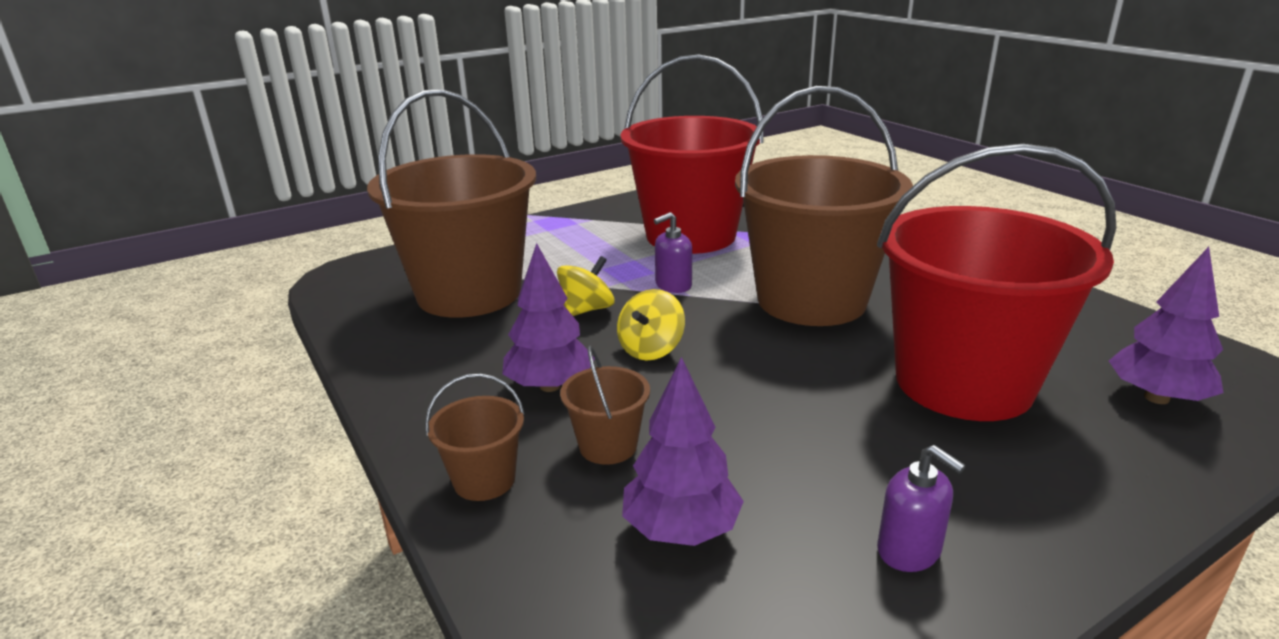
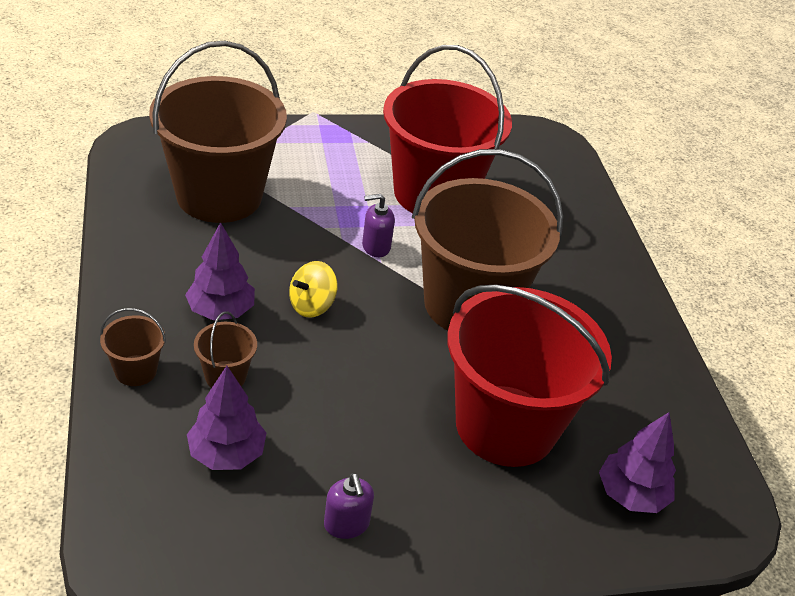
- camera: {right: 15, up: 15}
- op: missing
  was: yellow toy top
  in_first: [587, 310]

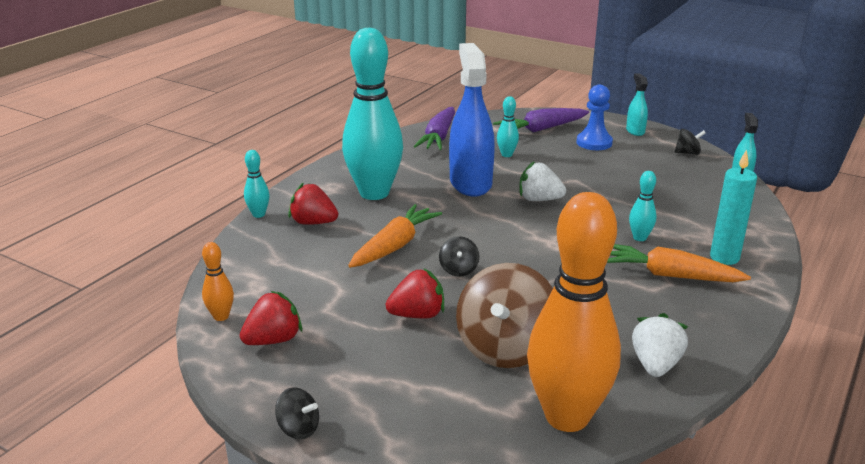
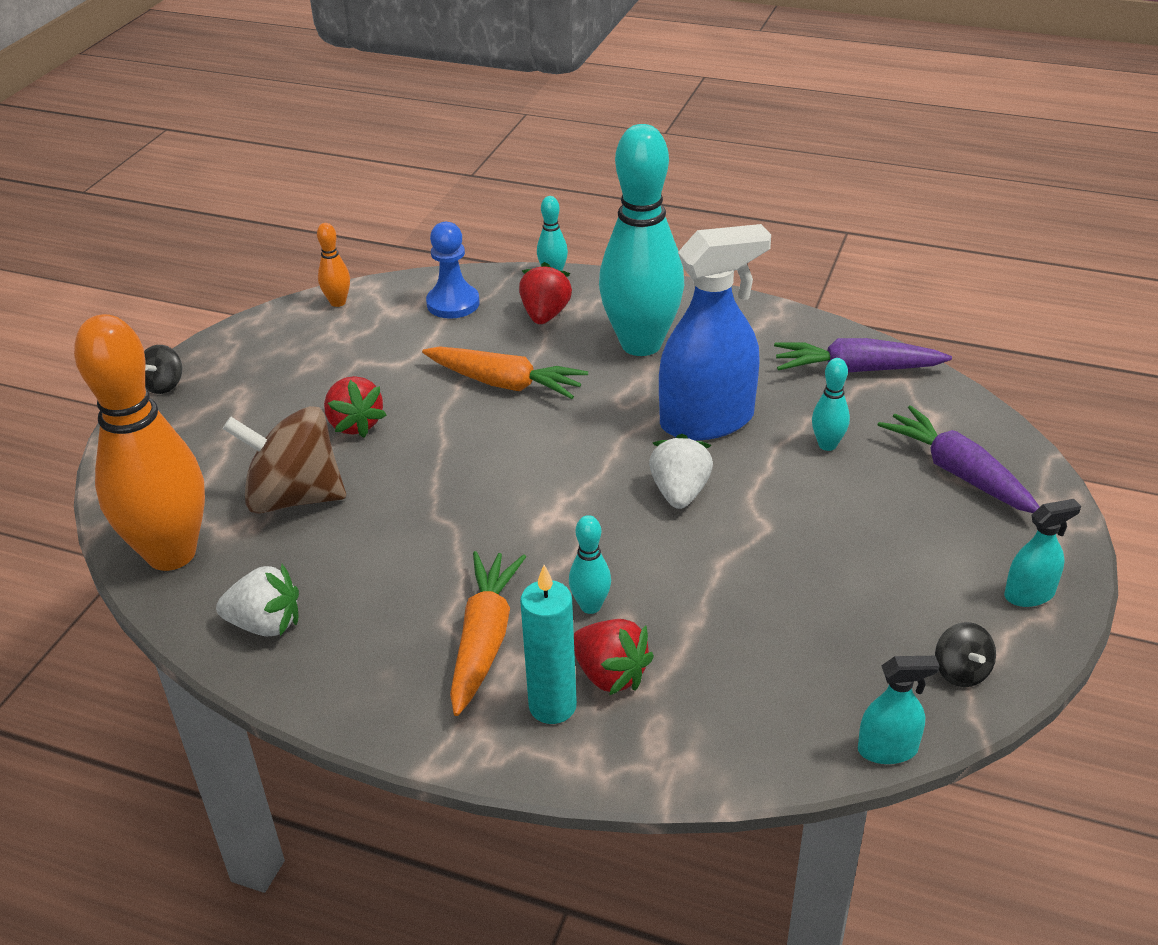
- camera: {right: 80, up: 10}
- op: relocated
  was: blue game pawn
  in_first: [594, 143]
  in_second: [453, 303]
- op: missing
  was: black toy top
  in_first: [458, 270]
- op: relocated
  was: scarlet toy strawberry
  in_first: [273, 340]
  in_second: [610, 675]

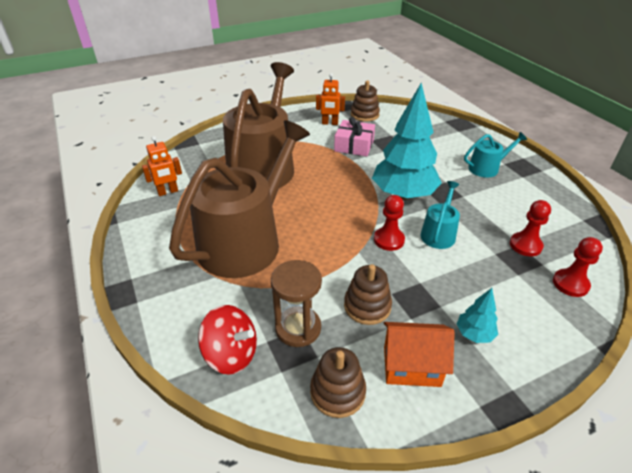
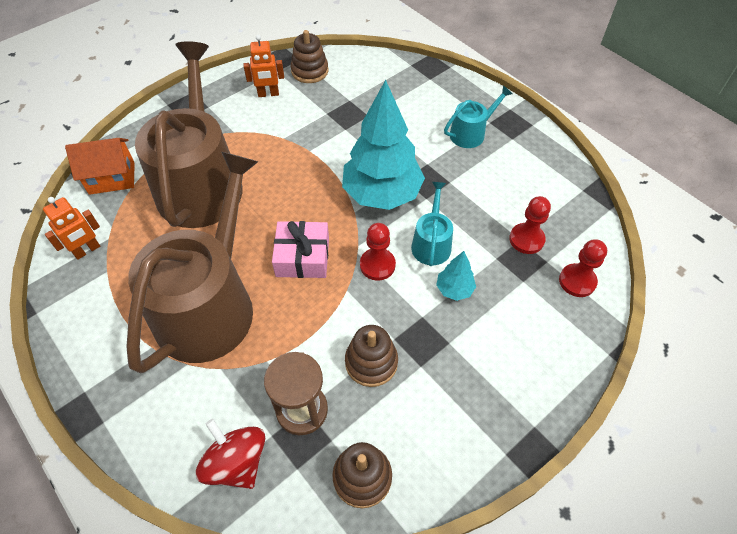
- camera: {right: -15, up: 15}
- op: relocated
  was: pink gift
  in_first: [354, 145]
  in_second: [302, 257]
- op: relocated
  was: aqua toy tree
  in_first: [474, 334]
  in_second: [454, 289]
- op: spun
  was: scarlet toy top
  in_first: [231, 354]
  in_second: [236, 462]
  clockwise: -135
- op: relocated
  was: bright orange toy house
  in_first: [411, 366]
  in_second: [112, 178]

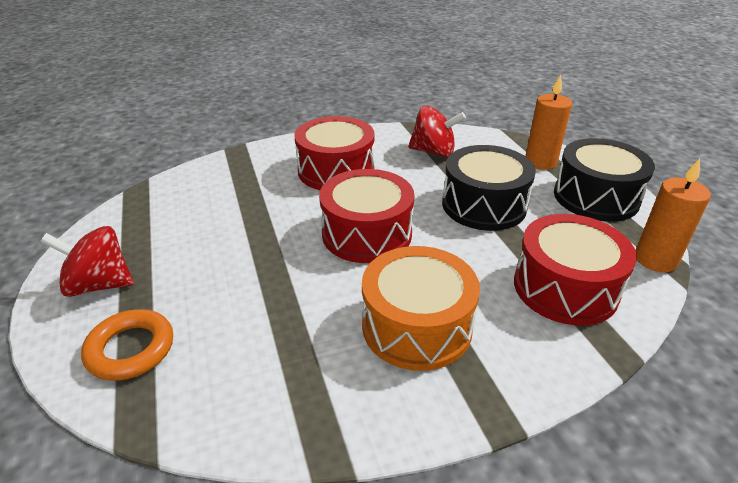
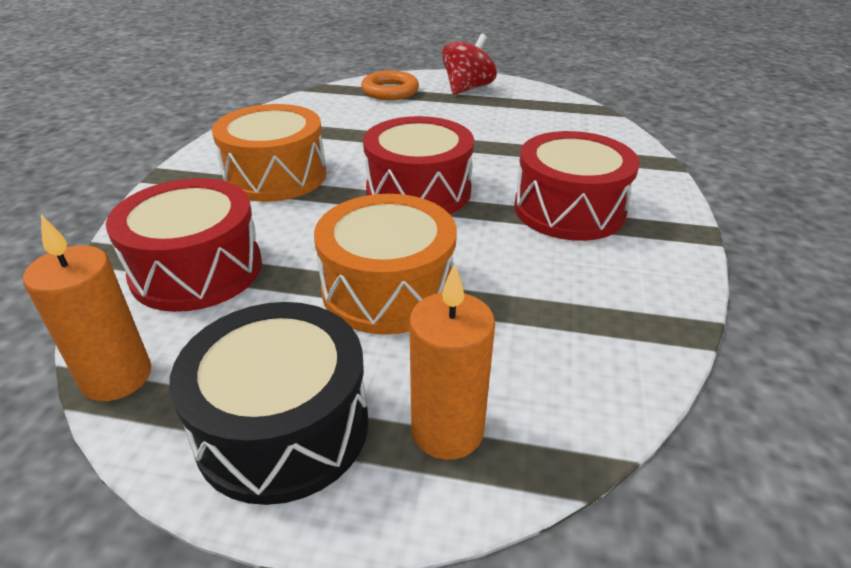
- camera: {right: 120, up: 0}
- op: missing
  was: scarlet toy top
  in_first: [433, 152]
- op: colour
  was: black snare drum
  now: bright orange snare drum
  in_first: [484, 205]
  in_second: [388, 289]

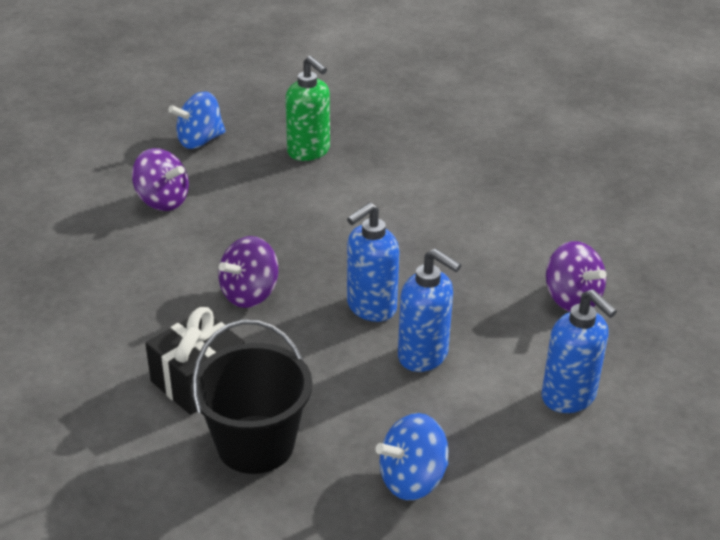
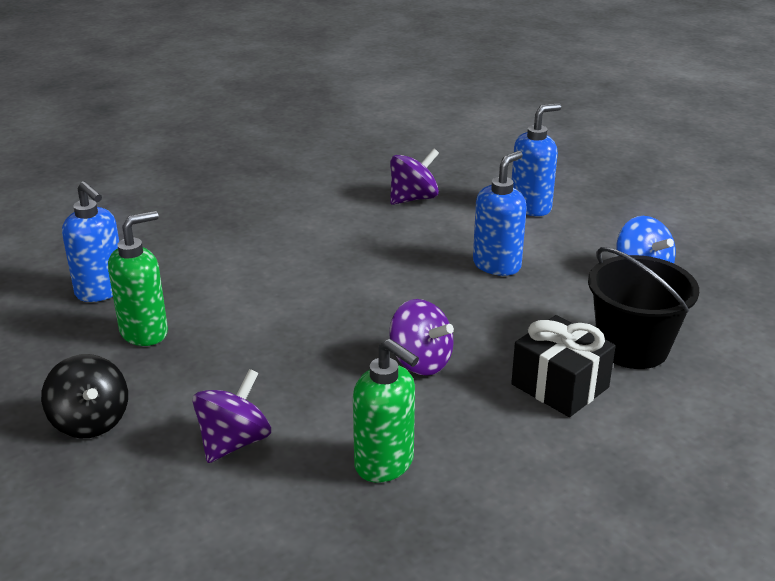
- camera: {right: -90, up: -5}
- op: colour
  was: blue toy top
  now: black toy top
  in_first: [200, 141]
  in_second: [90, 421]
- op: relocated
  was: blue soap dispenser
  in_first: [371, 307]
  in_second: [101, 291]
- op: appeared
  now: emerald soap dispenser
  in_second: [385, 464]

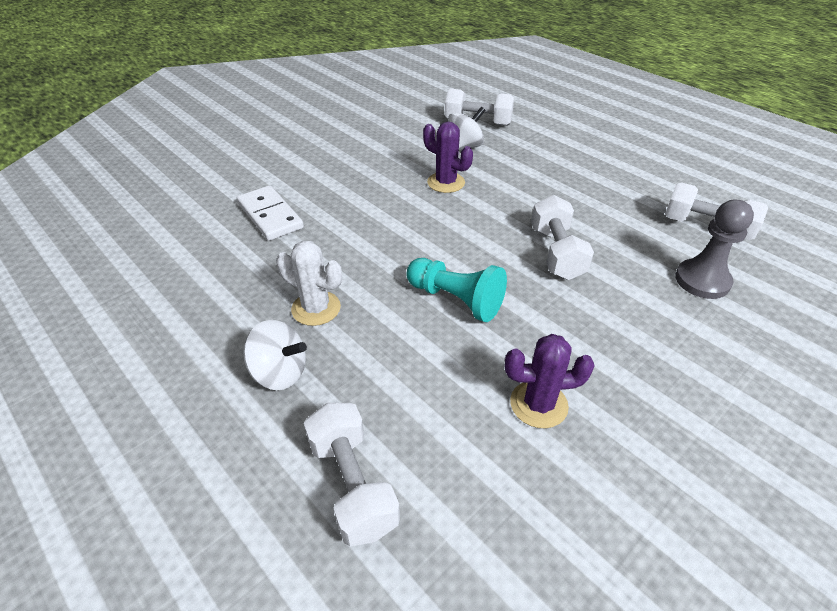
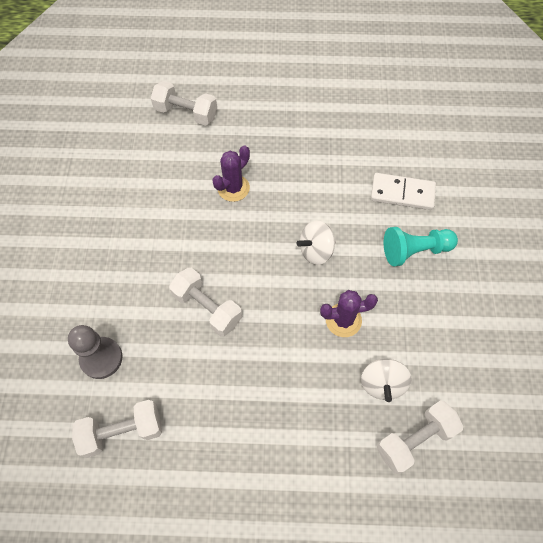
- camera: {right: 135, up: 20}
- op: missing
  was: snow-white cactus
  in_first: [316, 308]
- op: relocated
  was: aqua game pawn
  in_first: [456, 300]
  in_second: [414, 251]
- op: relocated
  was: snow-white toy top
  in_first: [280, 373]
  in_second: [316, 251]
- op: relocated
  was: purple cactus
  in_first: [538, 404]
  in_second: [233, 188]

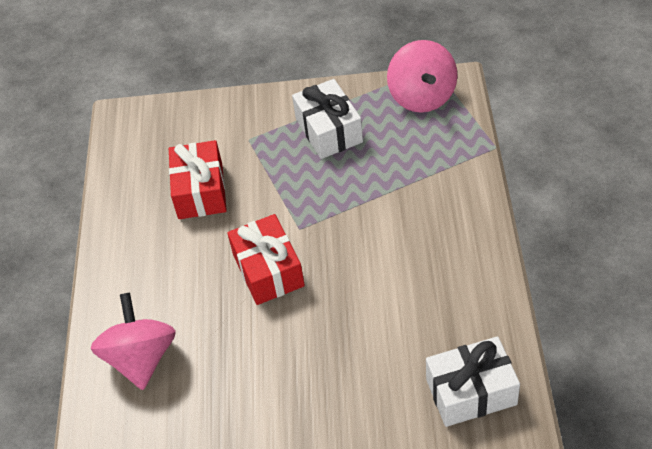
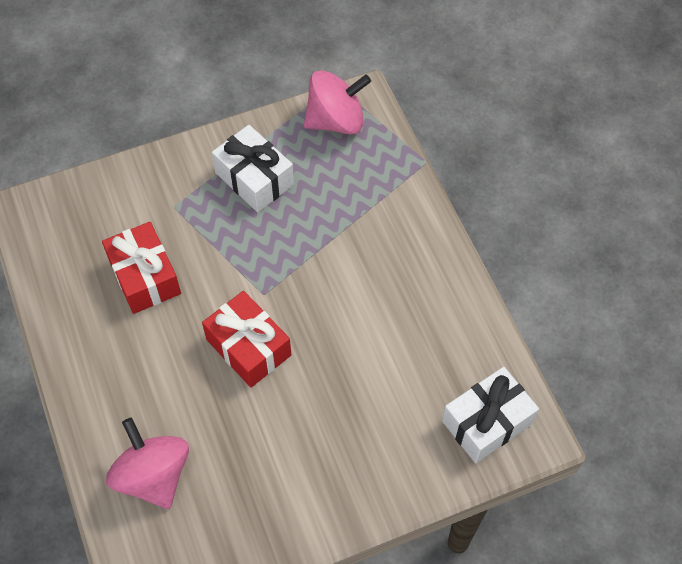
- camera: {right: -25, up: 10}
- op: spun
  was: pink toy top
  in_first: [422, 96]
  in_second: [336, 120]
  clockwise: -75

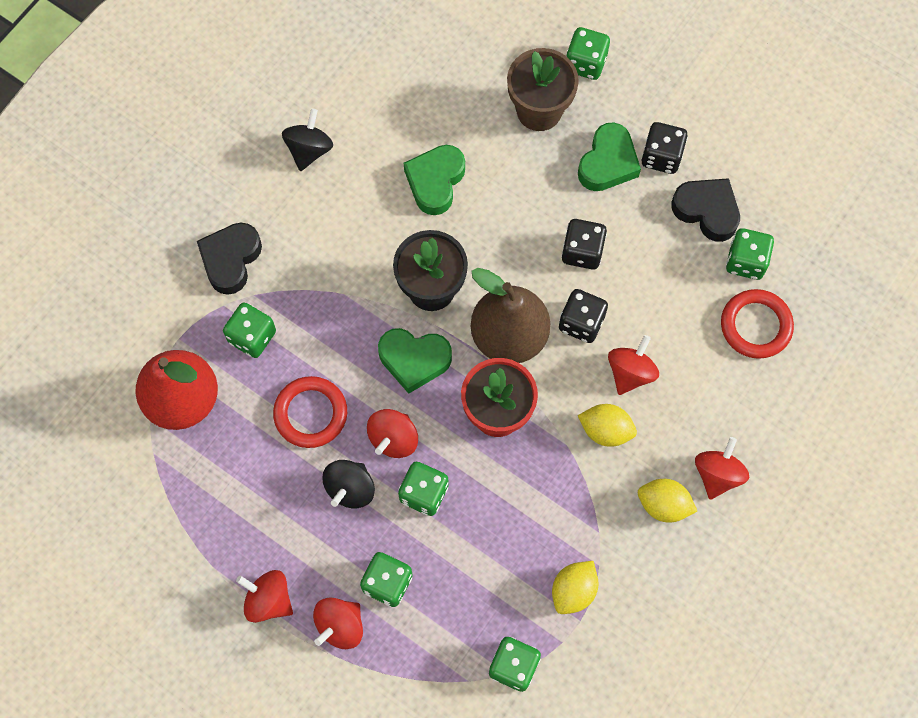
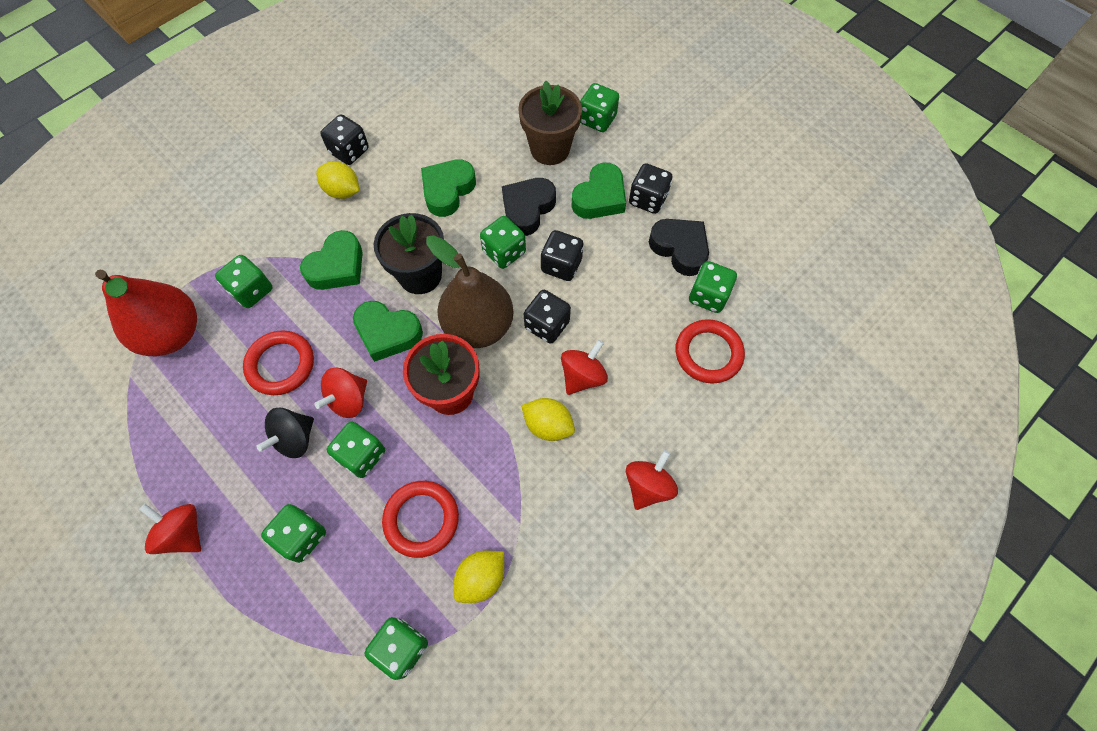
- camera: {right: 10, up: -5}
- op: exchanged
  was: black toy top
  now: black die
  in_first: [309, 150]
  in_second: [349, 151]
- op: relocated
  was: black heart
  in_first: [231, 260]
  in_second: [527, 209]
- op: relocated
  was: yellow lemon
  in_first: [663, 505]
  in_second: [342, 191]
- op: missing
  was: scarlet toy top
  in_first: [340, 626]
- op: appeared
  now: emerald die
  in_second: [504, 252]
- op: appeared
  now: emerald heart
  in_second: [337, 266]
- op: appeared
  now: scarlet hoop
  in_second: [421, 519]

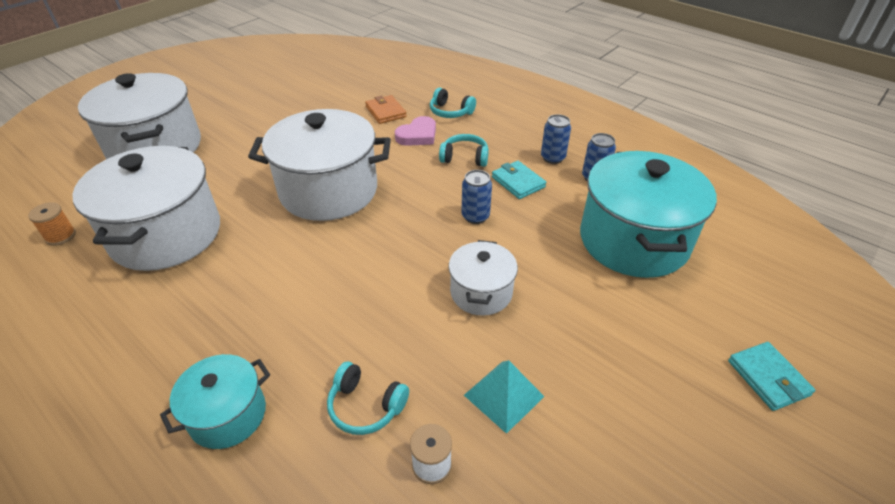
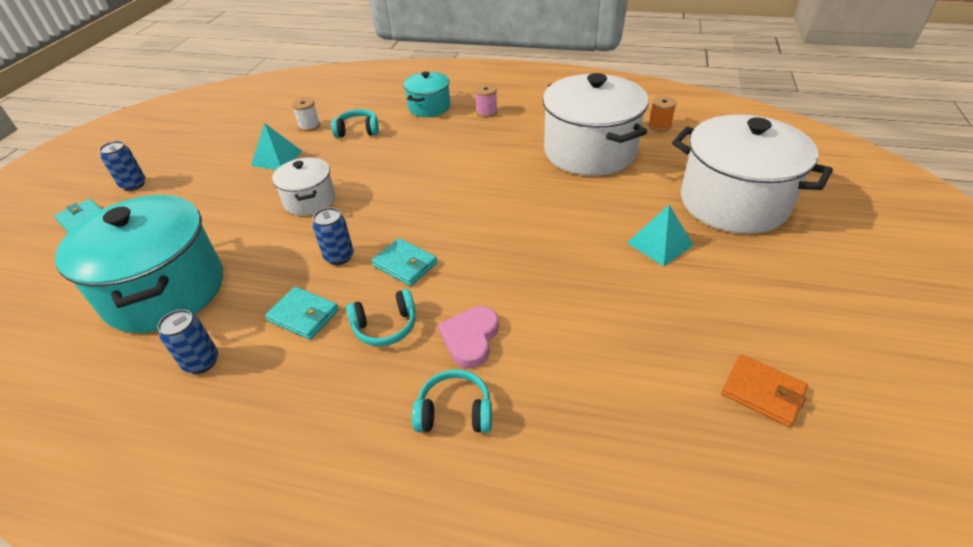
- camera: {right: 155, up: 0}
- op: relocated
  was: bright orange wallet
  in_first: [385, 112]
  in_second: [762, 392]
- op: missing
  was: snow-white cooking pot
  in_first: [329, 191]
- op: relocated
  was: blue soda can
  in_first: [552, 158]
  in_second: [133, 185]
- op: appeared
  now: pink reel of thread
  in_second: [486, 112]
- op: appeared
  now: aqua solid pyramid
  in_second: [659, 244]
- op: appeared
  now: aqua wallet
  in_second: [405, 264]

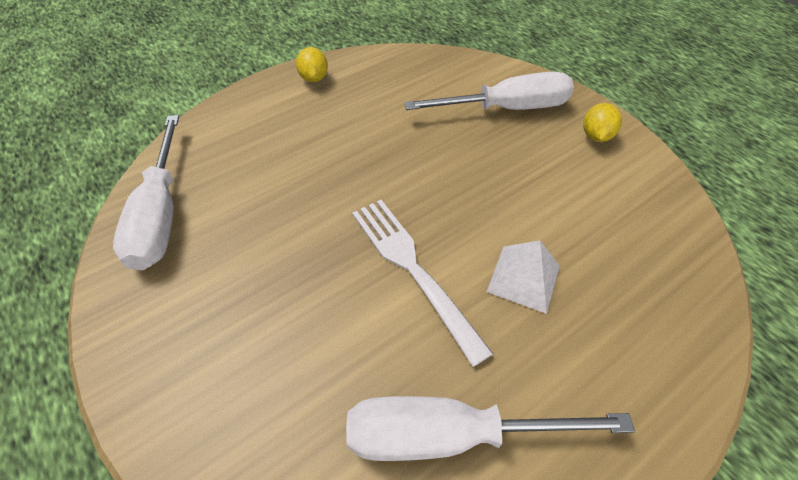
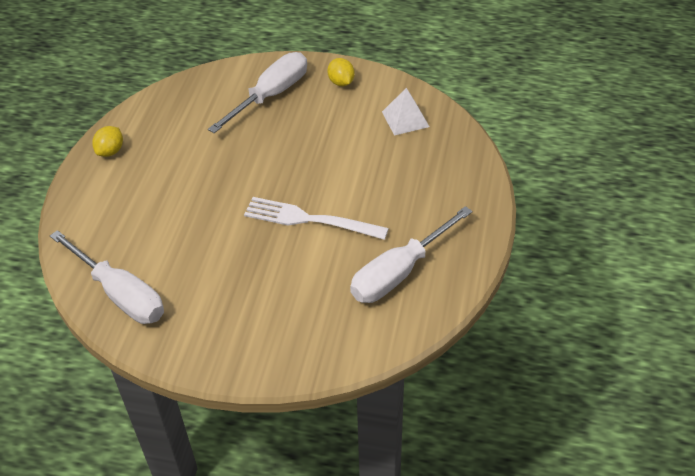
- camera: {right: -40, up: -5}
- op: spun
  was: yellow lemon
  in_first: [314, 78]
  in_second: [110, 151]
  clockwise: 75
- op: relocated
  was: snow-white solid pyramid
  in_first: [523, 278]
  in_second: [405, 119]

